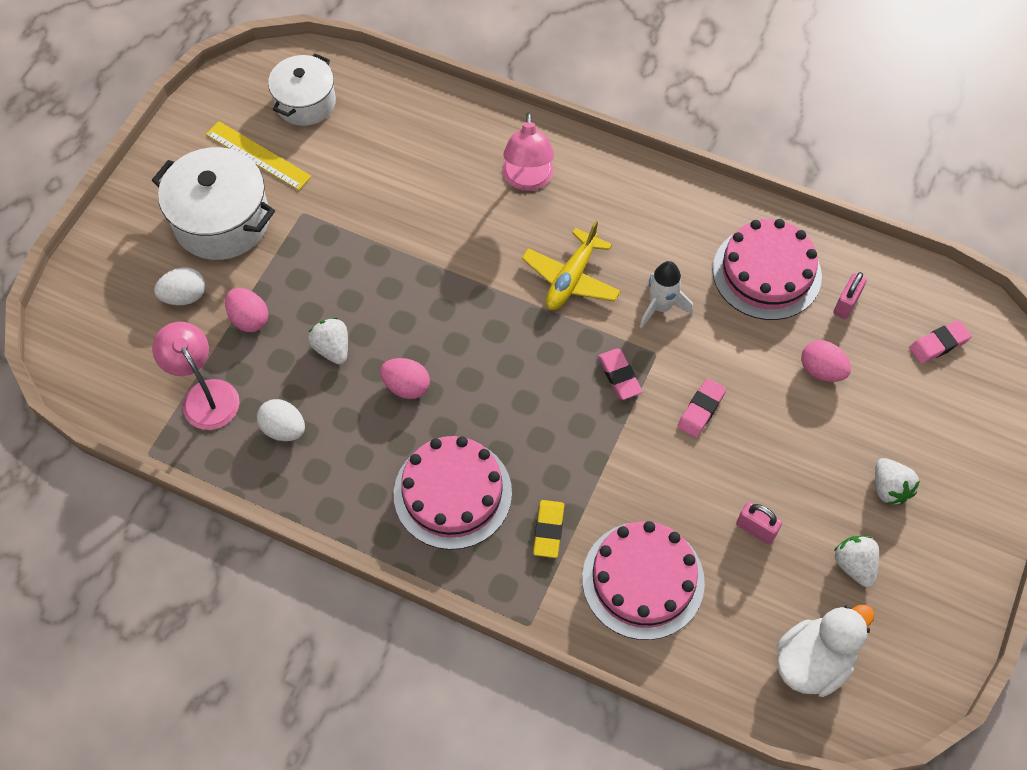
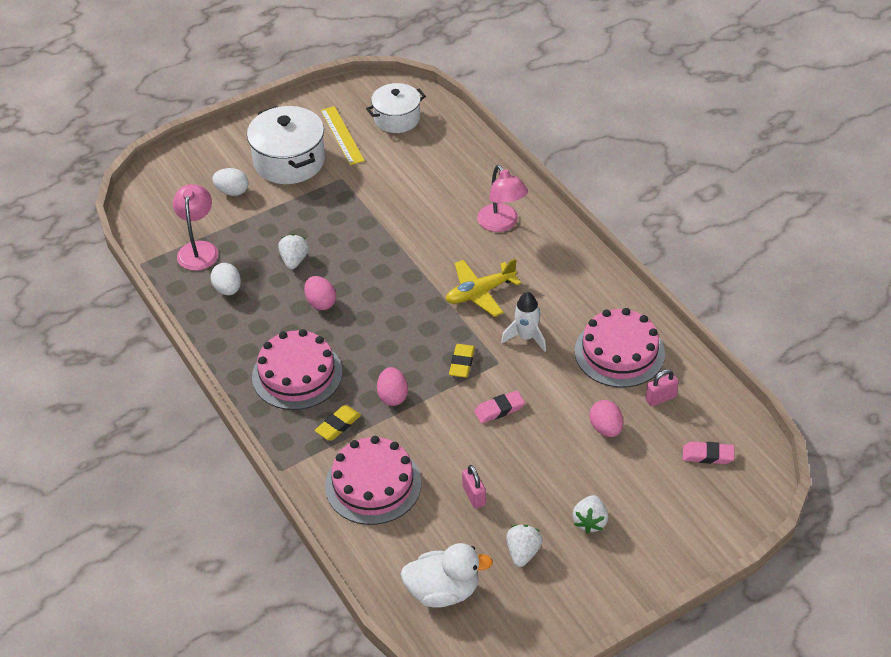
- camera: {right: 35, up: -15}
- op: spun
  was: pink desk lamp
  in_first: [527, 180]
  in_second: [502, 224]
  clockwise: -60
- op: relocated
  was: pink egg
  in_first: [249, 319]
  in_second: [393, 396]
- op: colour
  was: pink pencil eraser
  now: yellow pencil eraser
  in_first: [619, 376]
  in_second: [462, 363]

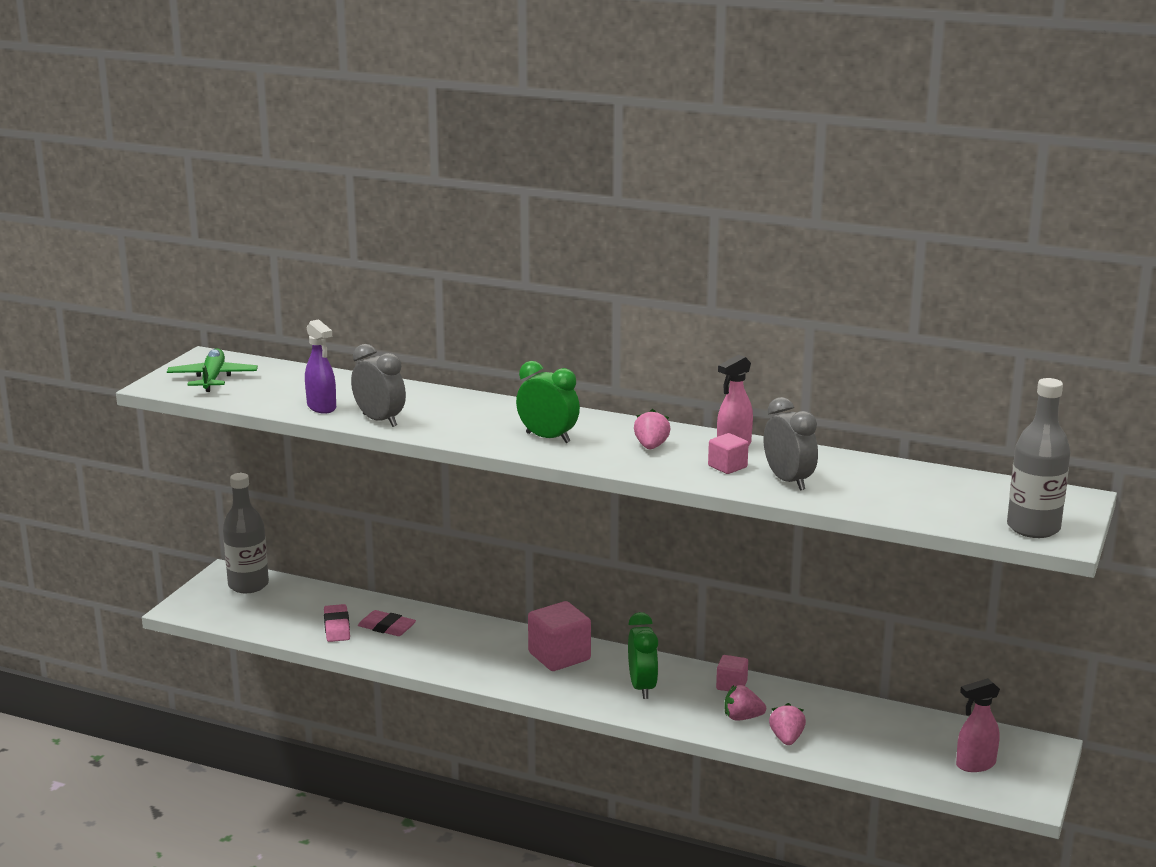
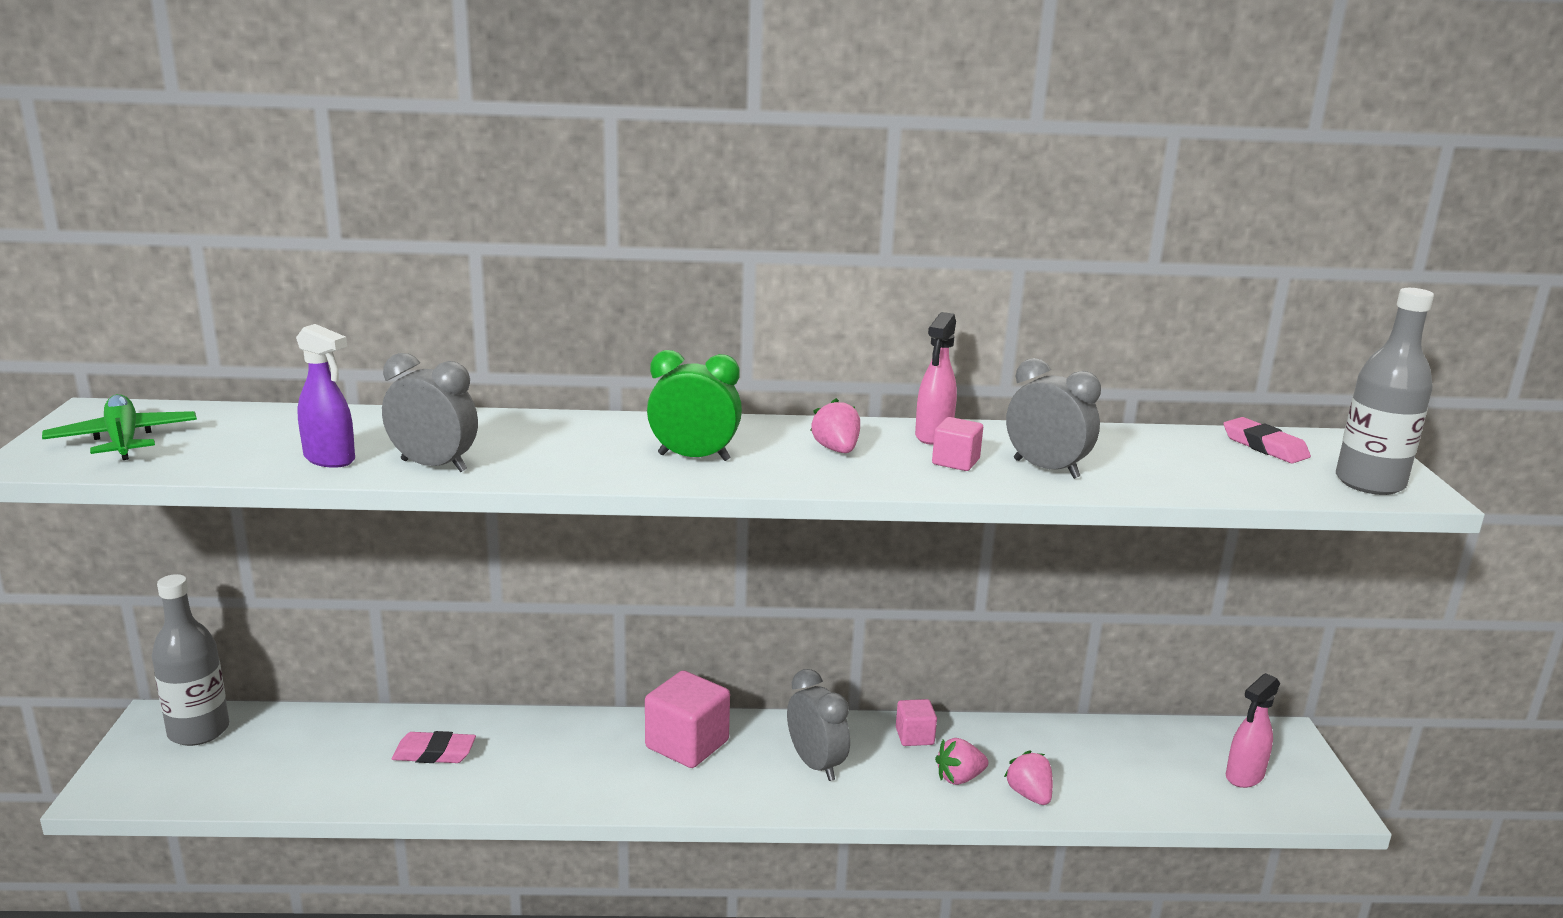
- camera: {right: -25, up: 0}
- op: relocated
  was: pink pencil eraser
  in_first: [337, 627]
  in_second: [1264, 446]
- op: colour
  was: emerald clock
  now: ash-grey clock
  in_first: [642, 687]
  in_second: [816, 764]

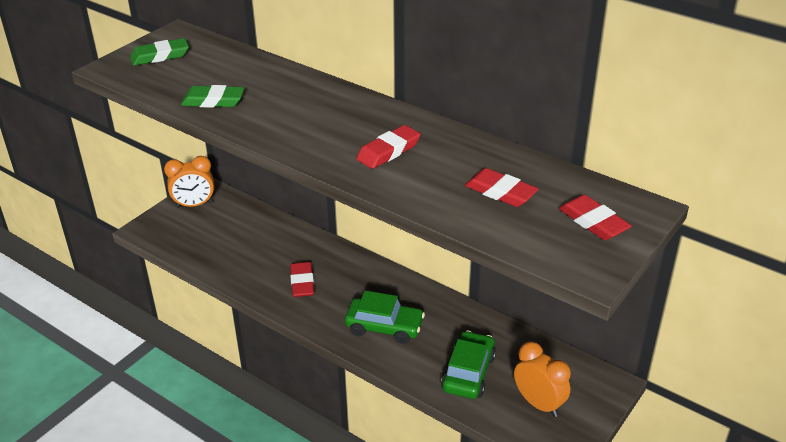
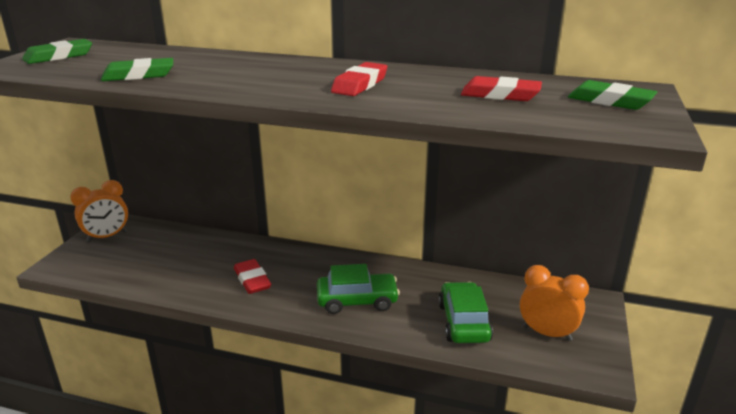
- camera: {right: -20, up: -10}
- op: colour
  was: scarlet pencil eraser
  now: emerald pencil eraser
  in_first: [593, 222]
  in_second: [610, 101]

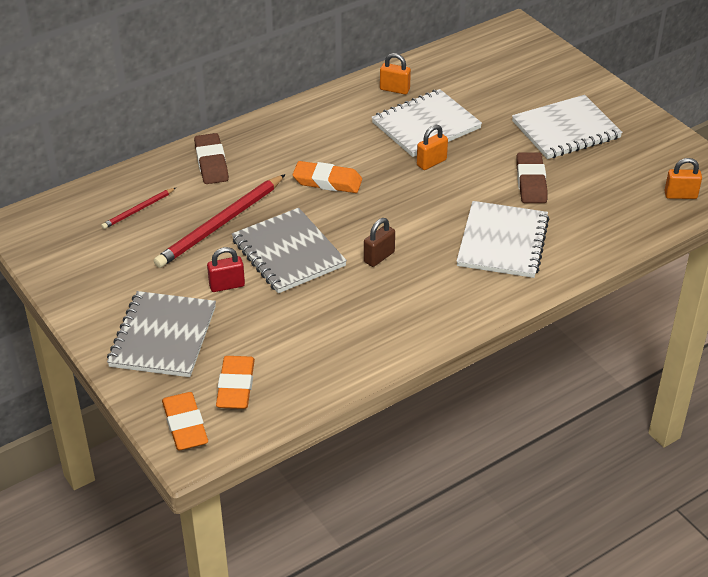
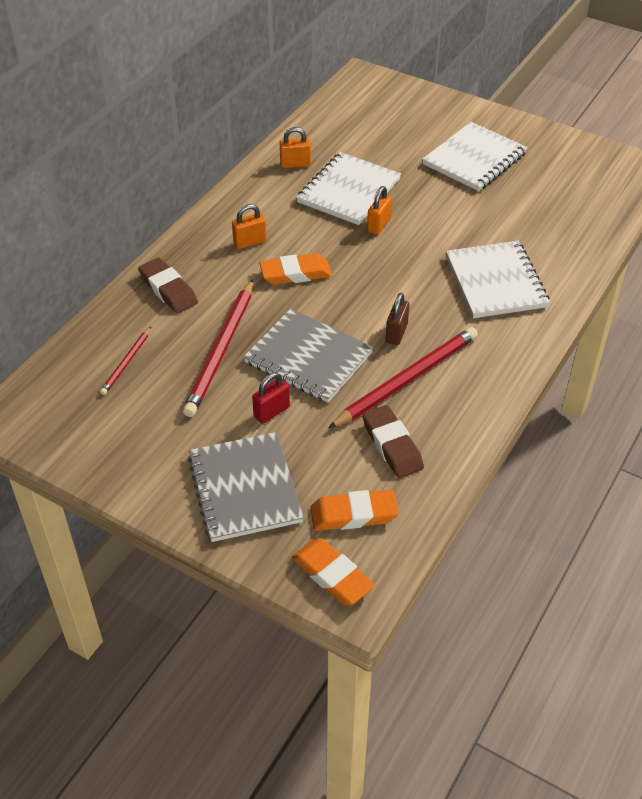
- camera: {right: -25, up: 5}
- op: relocated
  was: dark brown pencil eraser
  in_first: [531, 182]
  in_second: [392, 445]
- op: relocated
  was: bright orange small lock
  in_first: [680, 195]
  in_second: [250, 242]
- op: spun
  was: bright orange pencil eraser
  in_first: [236, 386]
  in_second: [353, 514]
  clockwise: -75
- op: appeared
  now: scarlet pencil
  in_second: [406, 380]

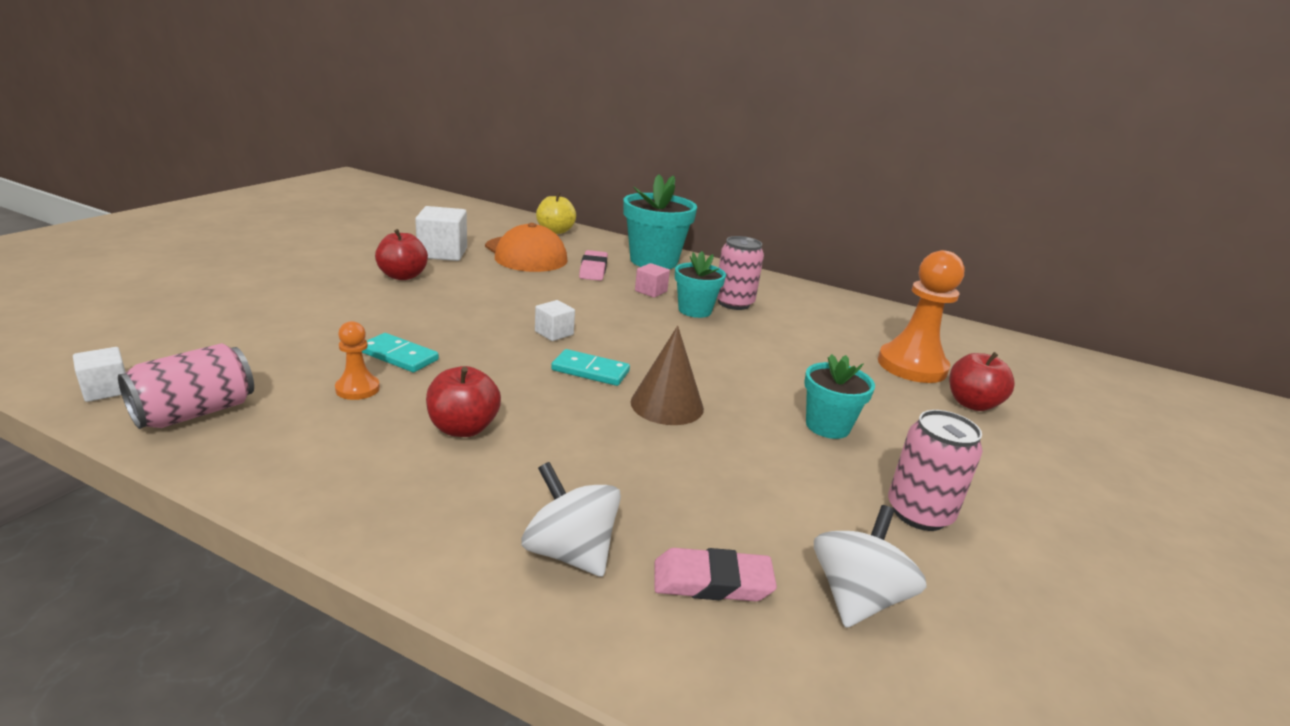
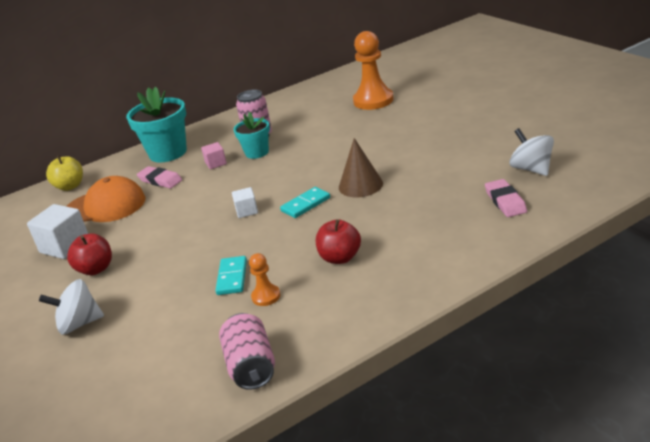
- camera: {right: -50, up: 5}
- op: spun
  was: aqua domino
  in_first: [398, 356]
  in_second: [232, 277]
  clockwise: -60
- op: missing
  was: snow-white block
  in_first: [106, 390]
- op: missing
  was: scarlet apple
  in_first: [972, 404]
- op: missing
  was: aqua flower pot
  in_first: [827, 426]
- op: missing
  was: pink soda can
  in_first: [919, 513]
- op: relocated
  was: snow-white toy top
  in_first: [570, 552]
  in_second: [79, 324]
- op: spun
  was: pink pencil eraser
  in_first: [712, 581]
  in_second: [505, 201]
  clockwise: -45

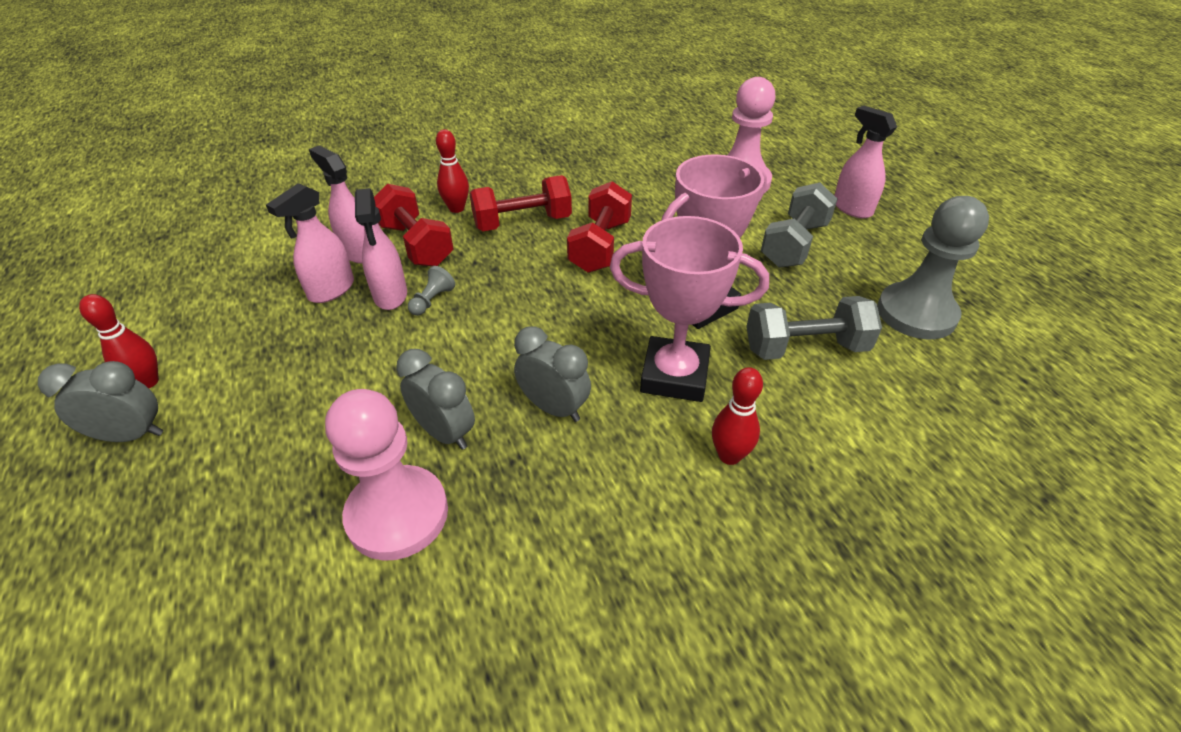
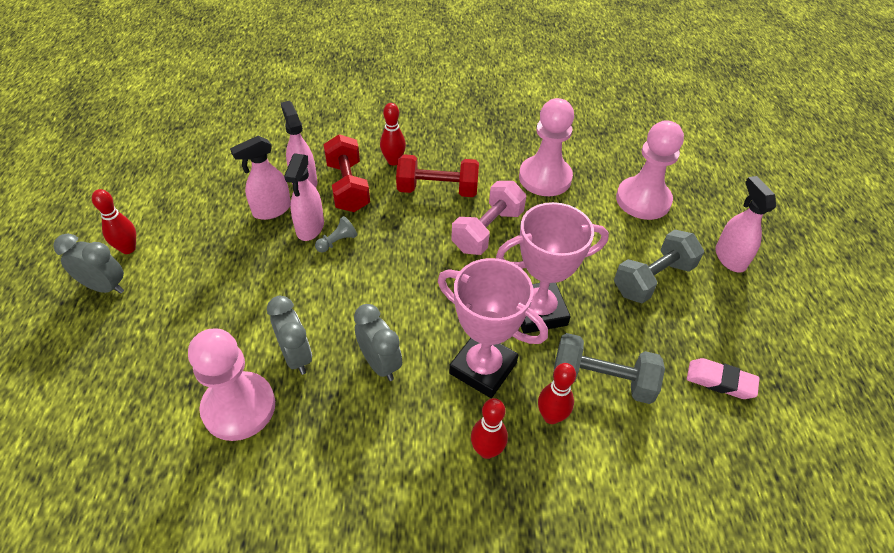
- camera: {right: 20, up: 5}
- op: colour
  was: scarlet free weight
  now: pink free weight
  in_first: [600, 246]
  in_second: [487, 231]
- op: exchanged
  was: ash-grey game pawn
  now: pink pencil eraser
  in_first: [916, 313]
  in_second: [720, 381]
- op: appeared
  now: pink game pawn
  in_second: [545, 178]
- op: appeared
  now: scarlet skittle
  in_second: [551, 416]

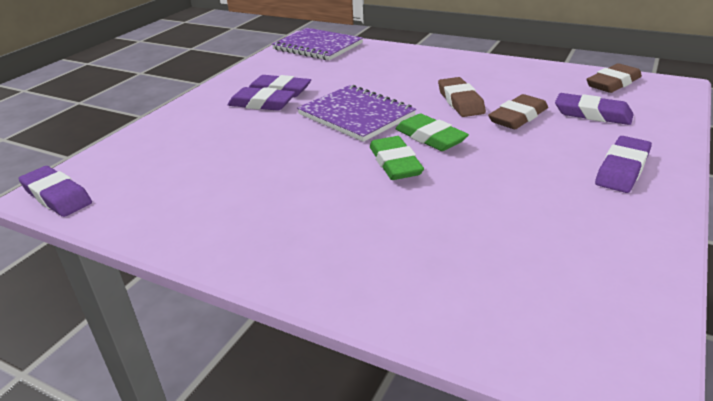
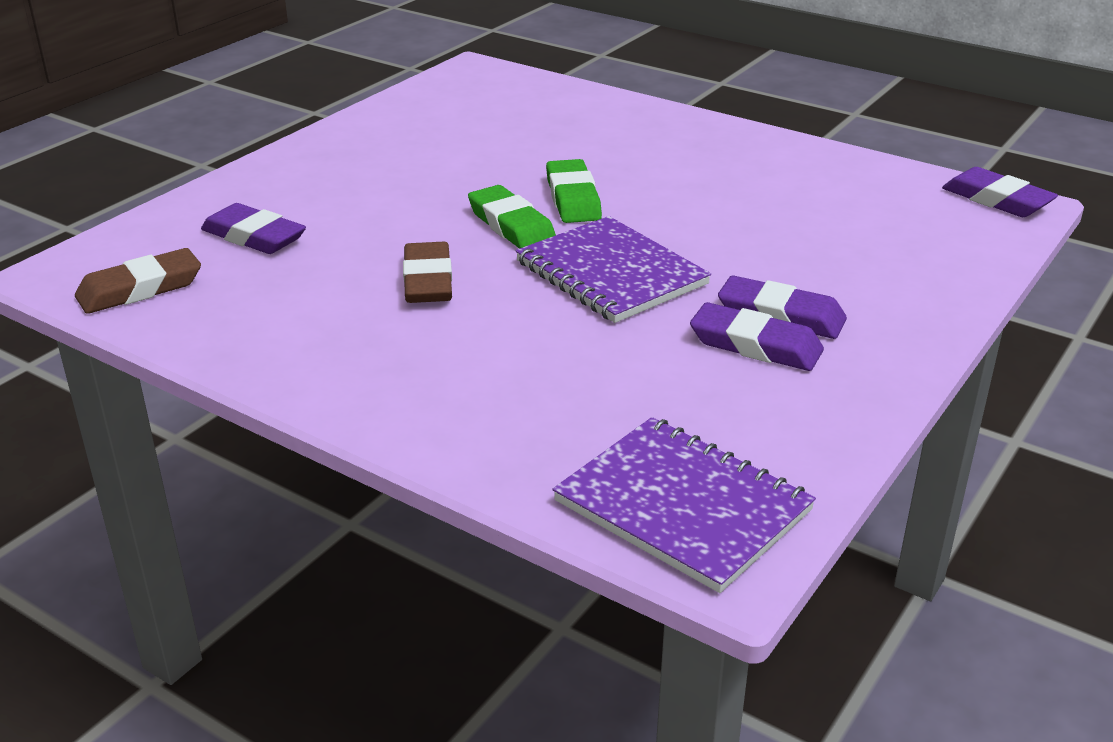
- camera: {right: -175, up: 0}
- op: missing
  was: dark brown pencil eraser
  in_first: [518, 117]
- op: missing
  was: purple pencil eraser
  in_first: [622, 169]

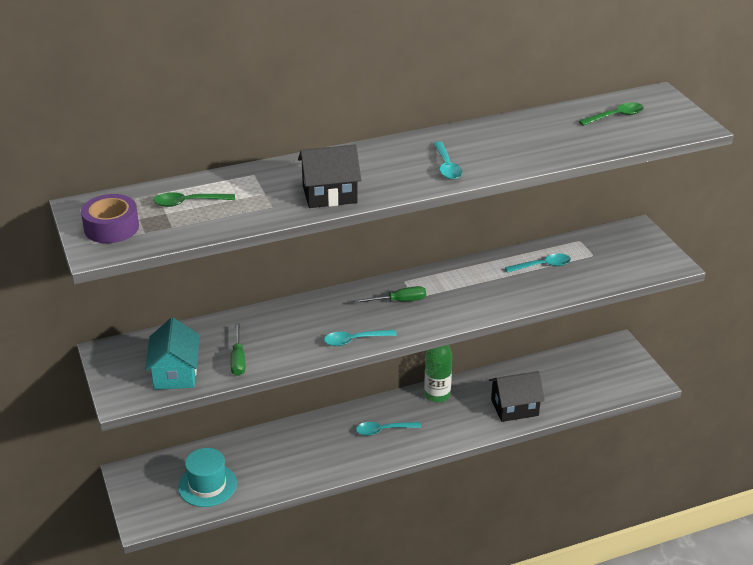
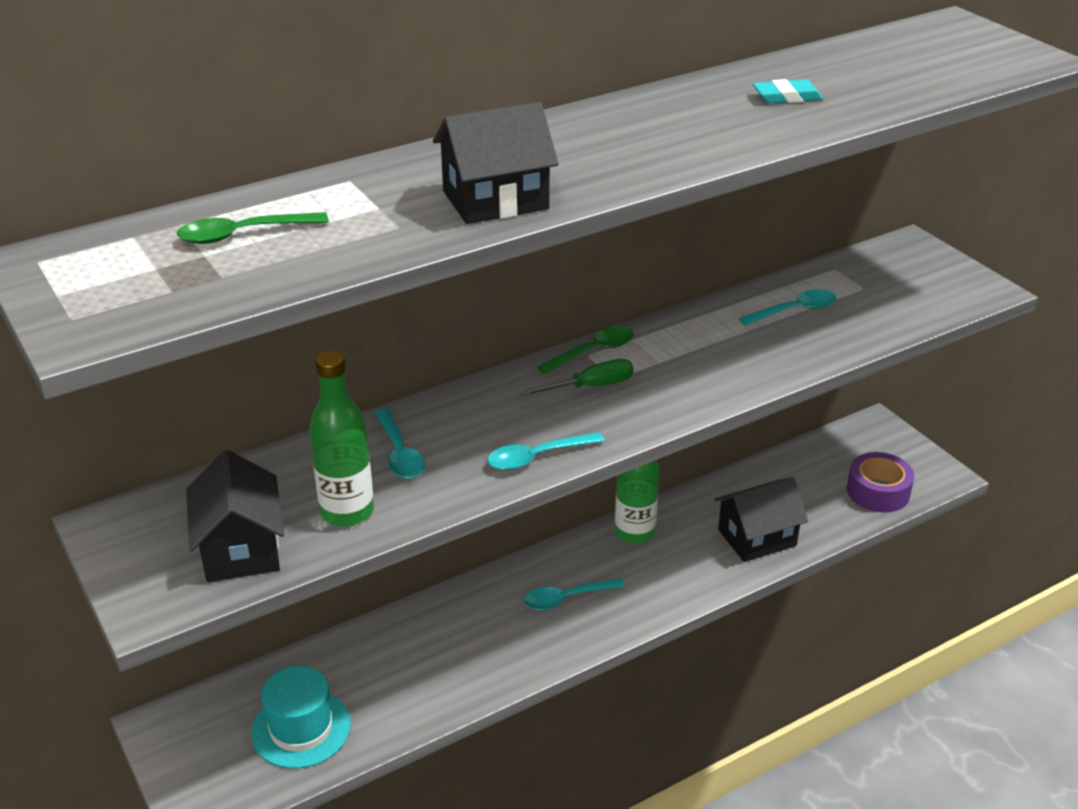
- camera: {right: -10, up: 0}
- op: relocated
  was: emerald tablespoon
  in_first: [615, 116]
  in_second: [593, 352]
- op: relocated
  was: aqua tablespoon
  in_first: [447, 167]
  in_second: [400, 453]
- op: relocated
  was: purple roll of tape
  in_first: [111, 228]
  in_second: [878, 491]
- op: colour
  was: aqua toy house
  now: black toy house
  in_first: [175, 373]
  in_second: [241, 549]
- op: exchanged
  was: emerald hand screwdriver
  now: emerald flask
  in_first: [238, 360]
  in_second: [347, 512]
- op: appeared
  now: aqua pencil eraser
  in_second: [787, 97]

